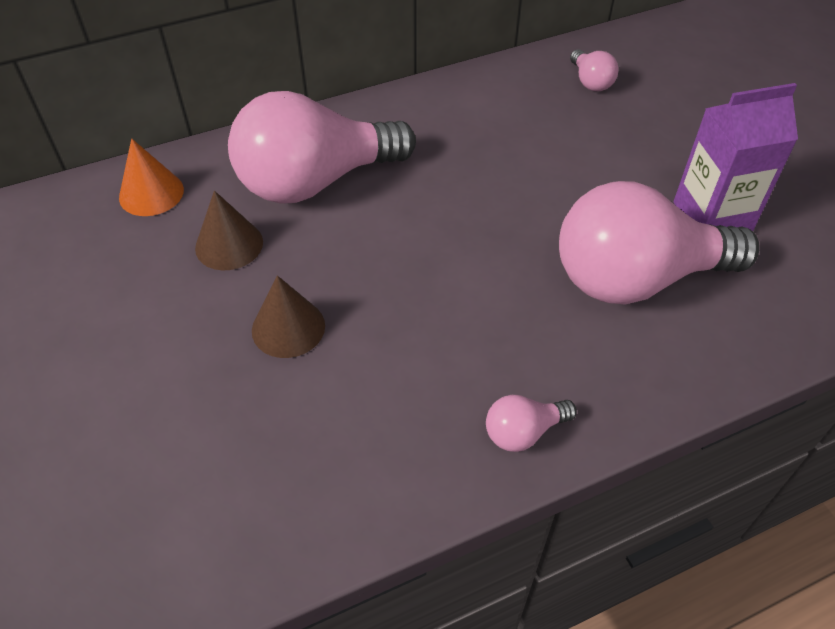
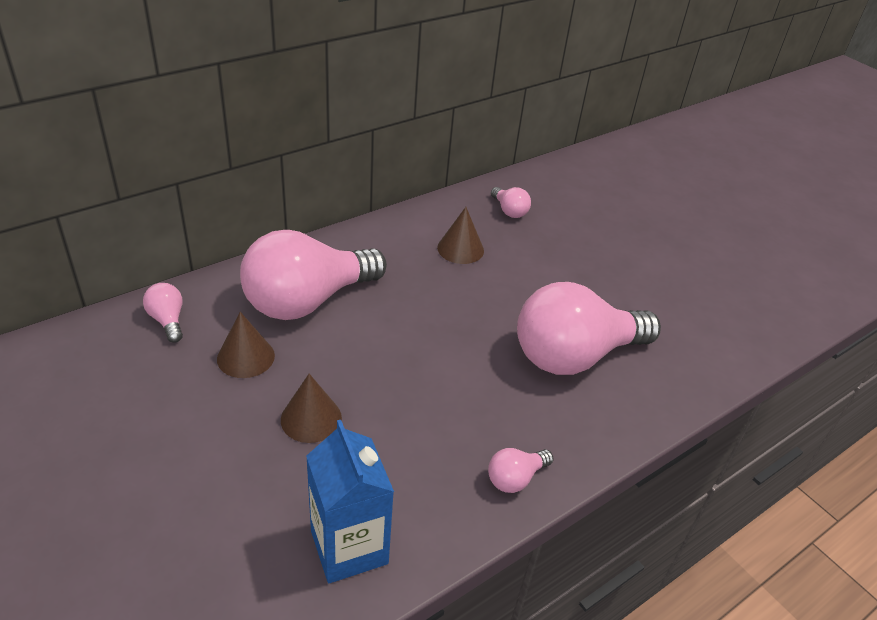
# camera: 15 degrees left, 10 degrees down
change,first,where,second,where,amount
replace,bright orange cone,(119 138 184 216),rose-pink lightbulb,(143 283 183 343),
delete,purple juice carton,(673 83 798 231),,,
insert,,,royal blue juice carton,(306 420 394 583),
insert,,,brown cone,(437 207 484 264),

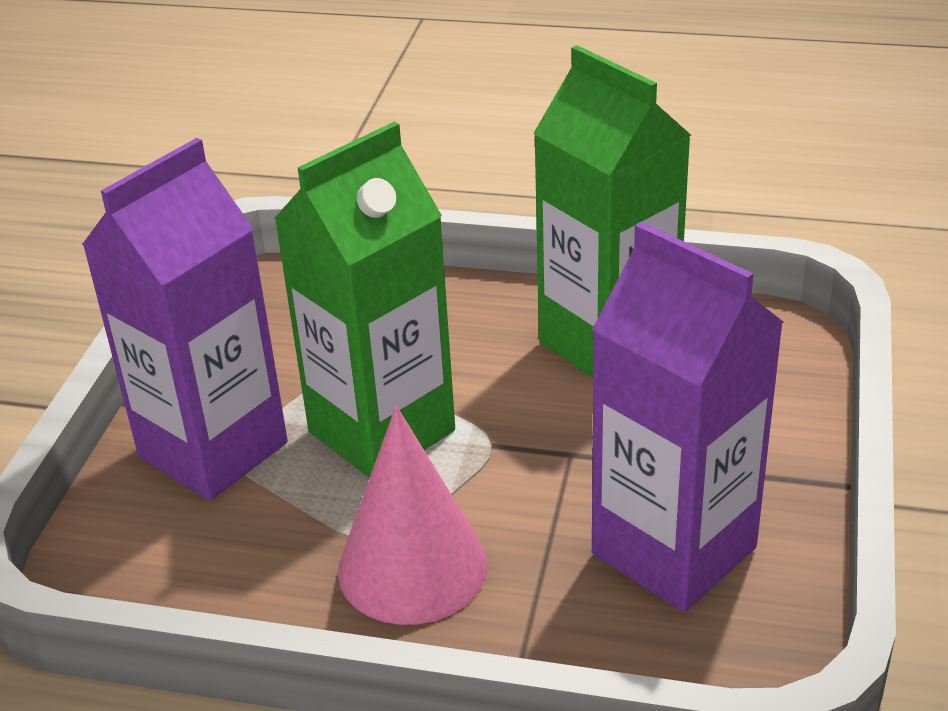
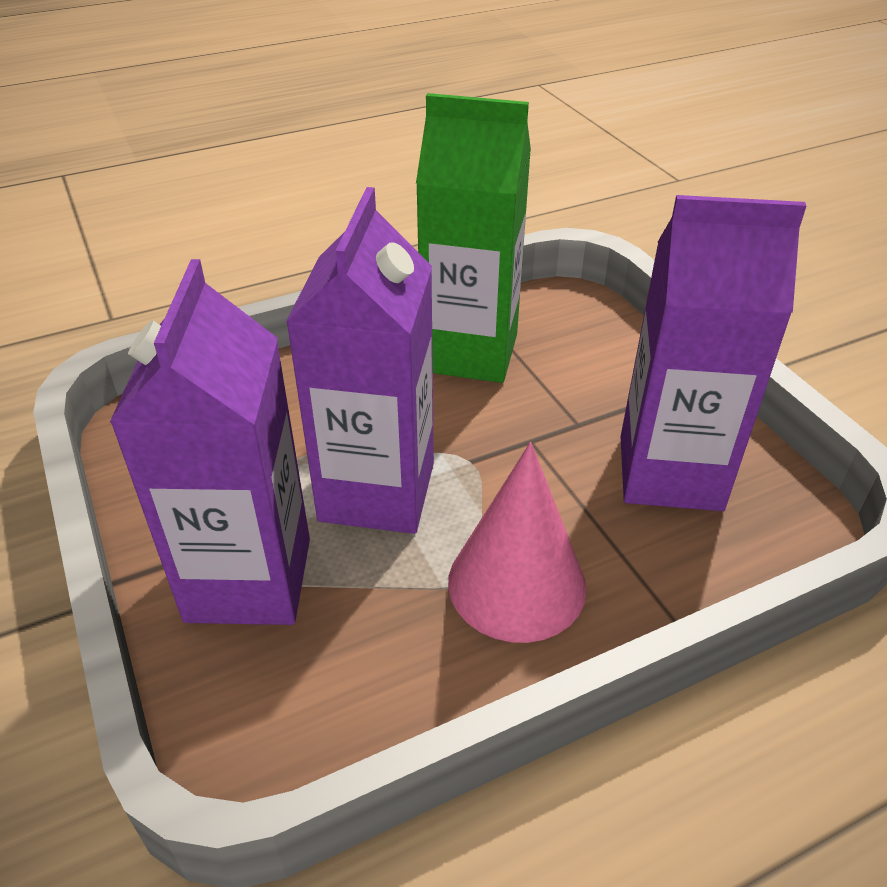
# camera: 40 degrees left, 5 degrees up
change,first,where,second,where,amount
recolor,leaf-green juice carton,(274 122 455 478),purple juice carton,(286 187 434 534),

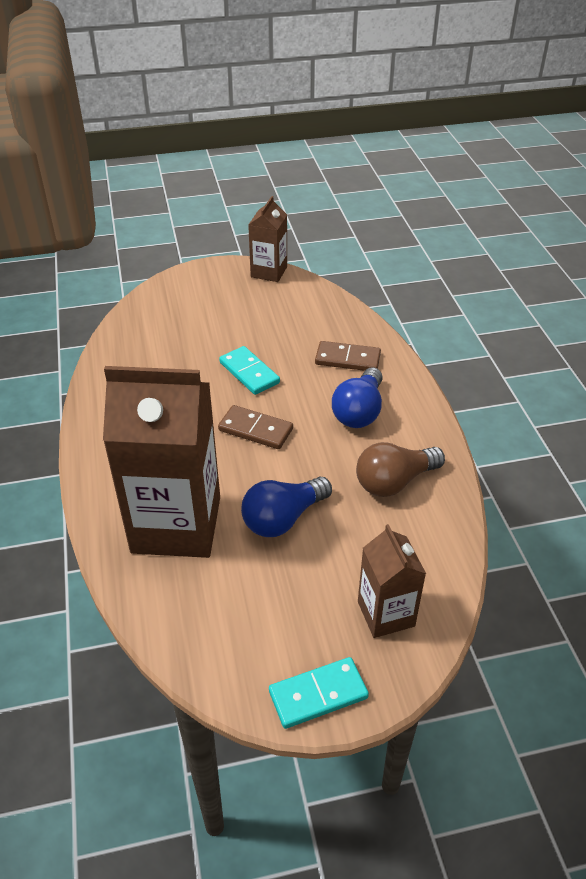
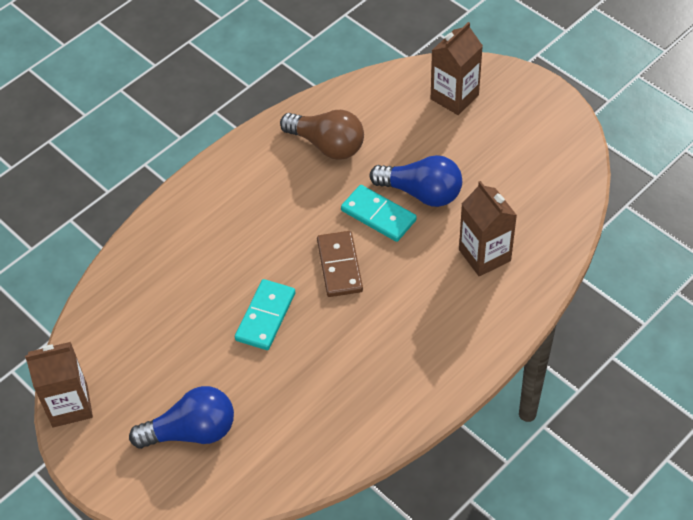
# camera: 120 degrees left, 10 degrees up
change,first,where,second,where,amount
resize,brown juice carton,(103 366 220 558),,(459 181 517 276),x0.52
move,aqua domino piece,(269 657 369 729),,(341 185 417 242),
delete,brown domino piece,(315 341 381 371),,,
move,royal blue lightbulb,(332 367 383 428),,(129 386 234 449),

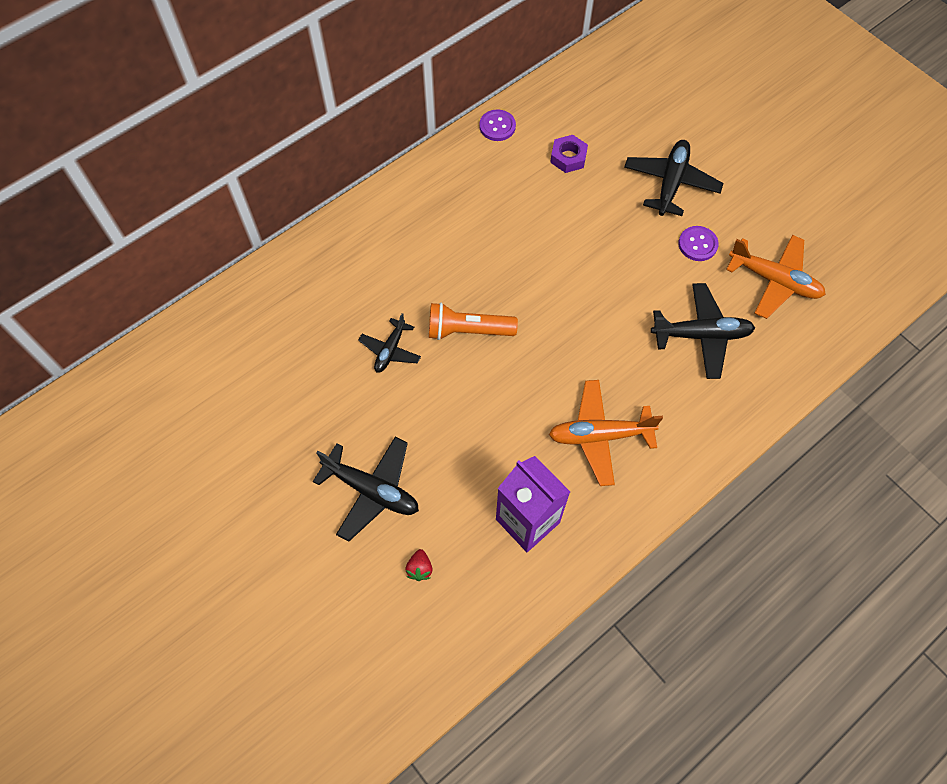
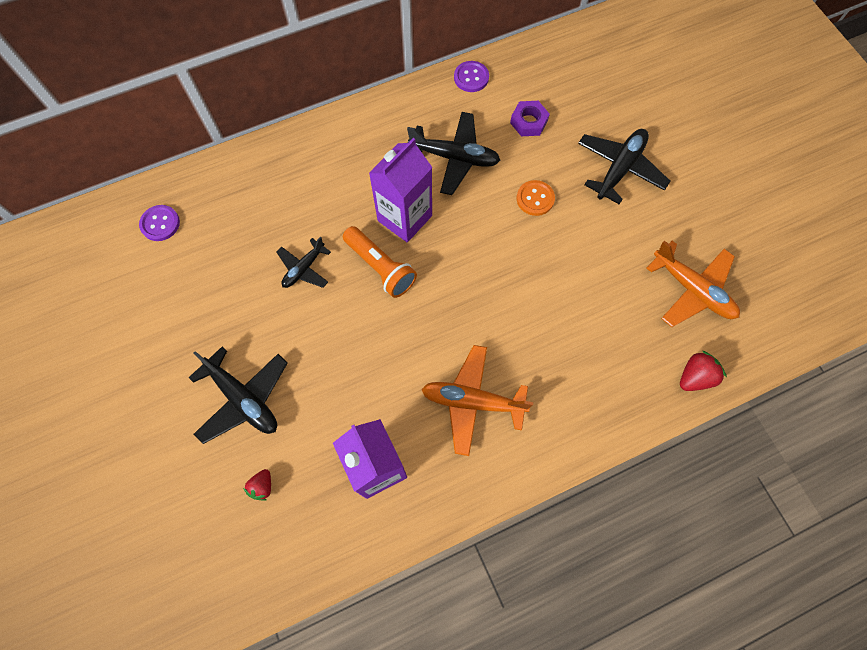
# camera: 15 degrees right, 5 degrees up
change,first,where,second,where,amount
rotate,bright orange torch,(429 302 518 340),,(343 226 417 298),150 degrees counterclockwise
move,ebony toy plane,(651 283 755 379),,(407 112 500 195),
move,purple sewing button,(678 226 719 261),,(139 205 180 241),
insert,,,purple juice carton,(369 138 433 243),
insert,,,bright orange sewing button,(517 180 555 216),
insert,,,crimson toy strawberry,(680 351 727 391),

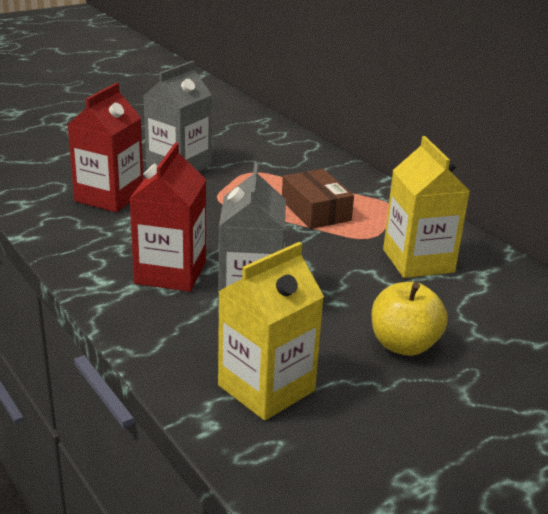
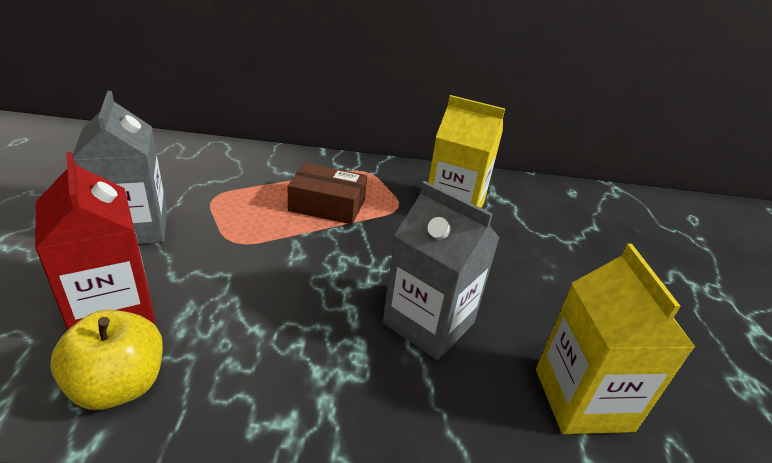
# camera: 55 degrees left, 5 degrees up
change,first,where,second,where,amount
delete,crimson juice carton,(129 142 206 292),,,
move,golden apple fruit,(372 282 448 356),,(50 310 163 410),

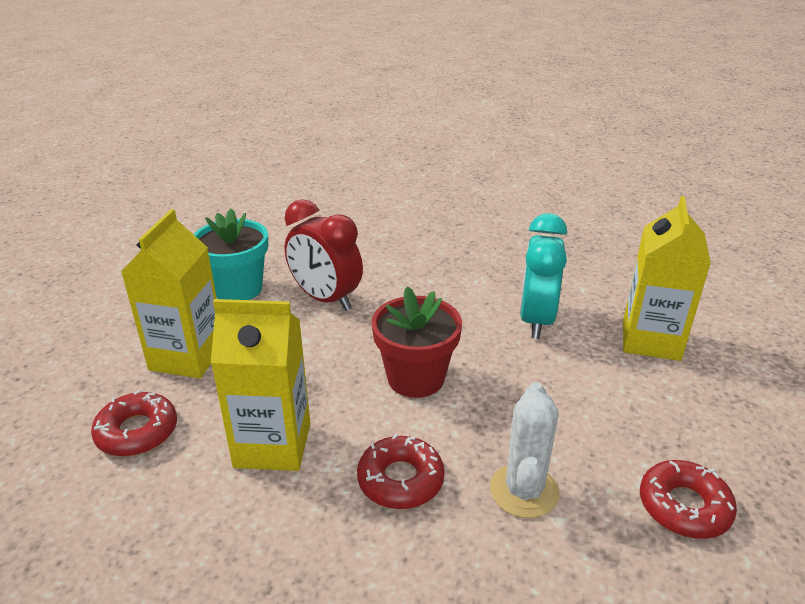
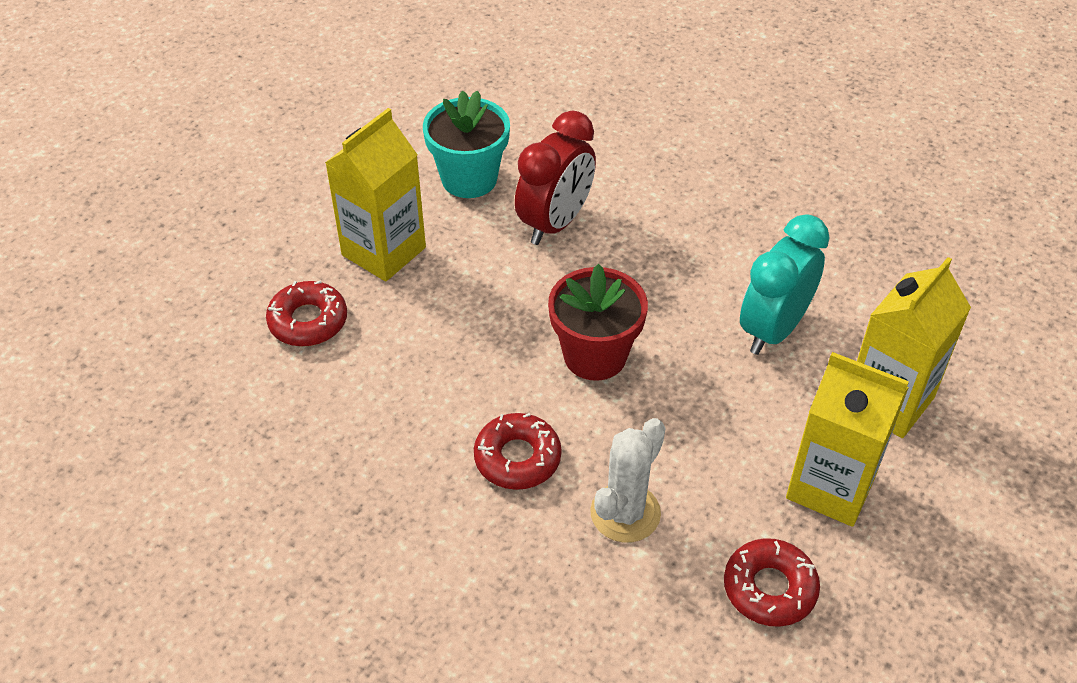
# camera: 25 degrees right, 15 degrees up
change,first,where,second,where,amount
move,golden juice carton,(211 299 310 471),,(786 352 909 527),
rotate,crimson bedside clock,(285 199 363 311),,(515 111 596 245),120 degrees counterclockwise

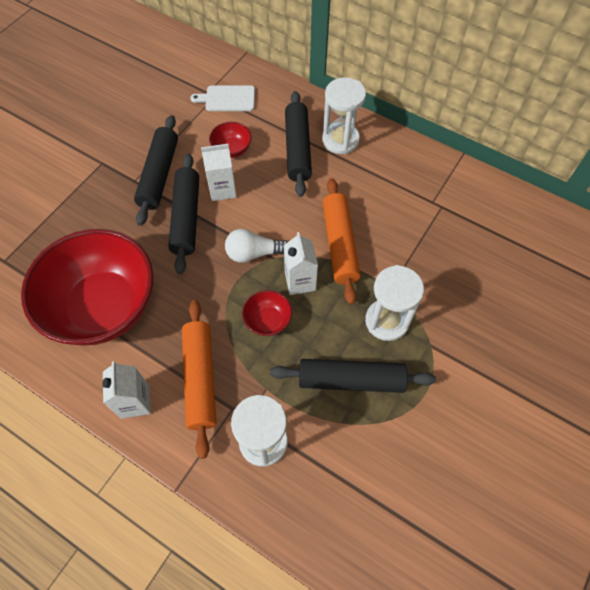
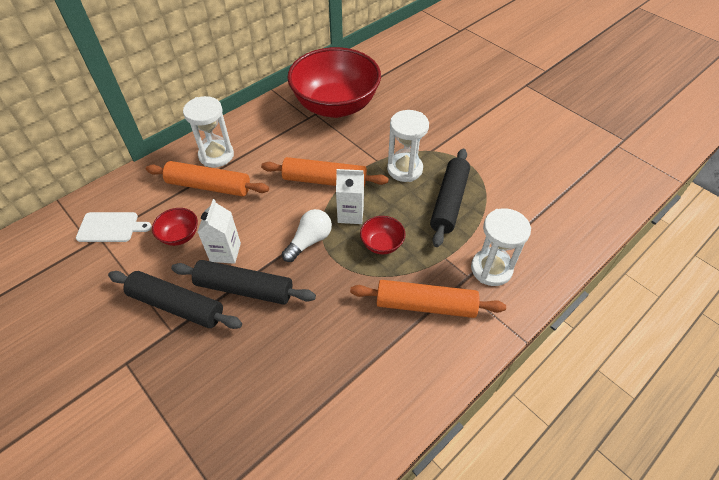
# camera: 75 degrees left, 10 degrees down
change,first,where,second,where,amount
move,crimson deep dish,(21 229 153 345),,(287 47 381 118),
delete,pure white juice carton,(102 361 151 419),,,
rotate,pure white bread board,(190 85 255 111),,(76 212 152 242),105 degrees counterclockwise
rotate,pure white lightbulb,(225 229 288 263),,(282 209 332 262),150 degrees counterclockwise
recolor,ebony pastry roller,(285 91 312 197),bright orange pastry roller,(146 161 269 197),

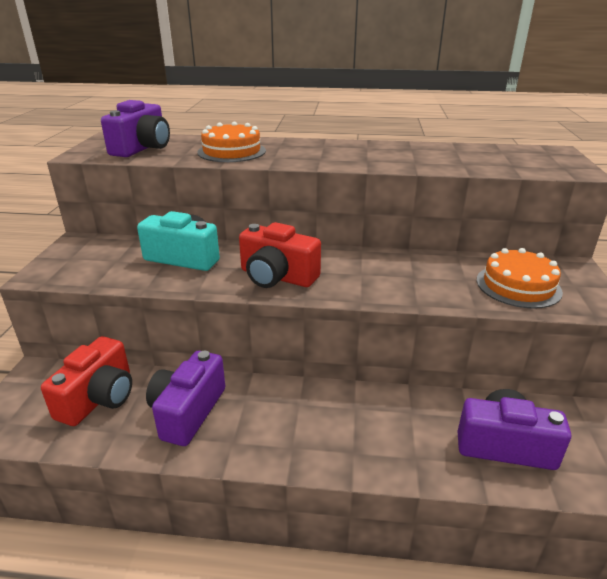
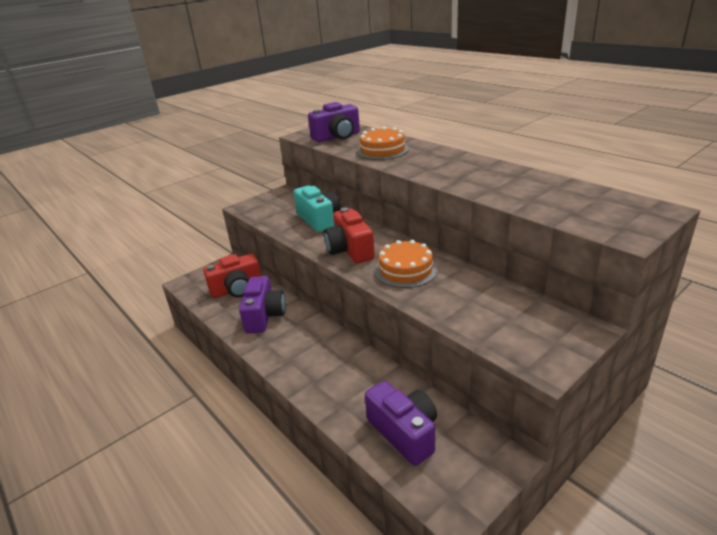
# camera: 45 degrees right, 0 degrees up
change,first,where,second,where,amount
rotate,purple photo camera,(146 351 225 446),,(239 276 285 333),120 degrees clockwise
move,bright orange gateau,(477 248 563 309),,(374 240 438 288),

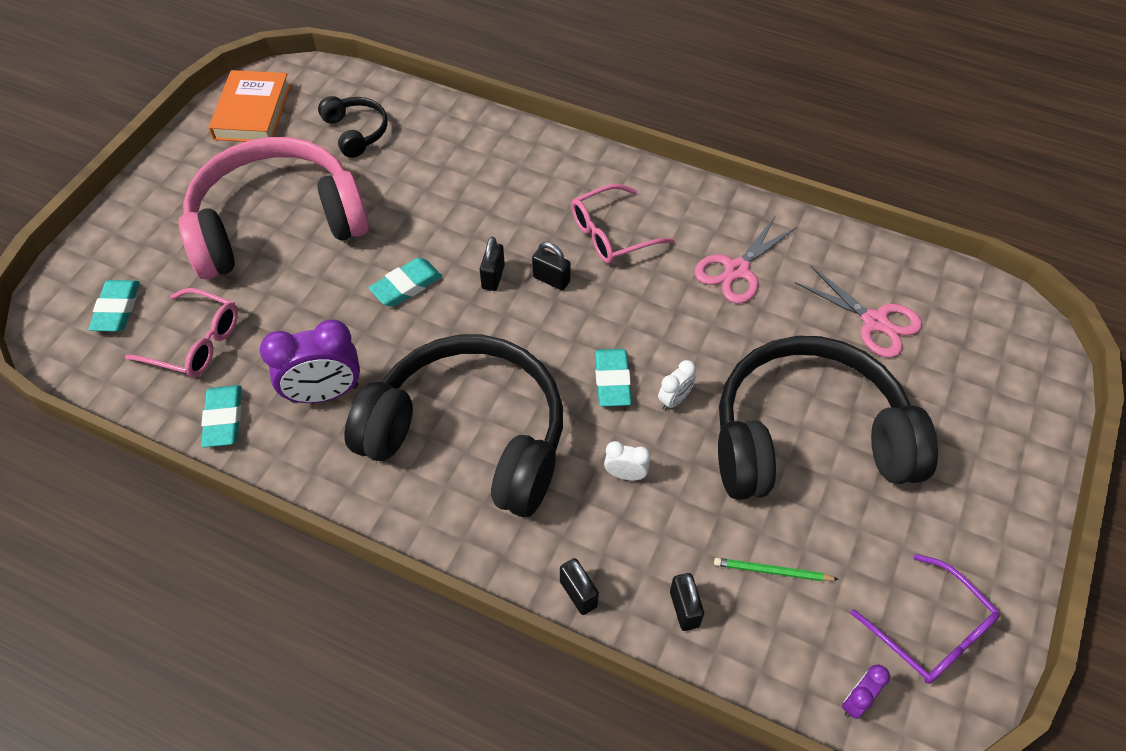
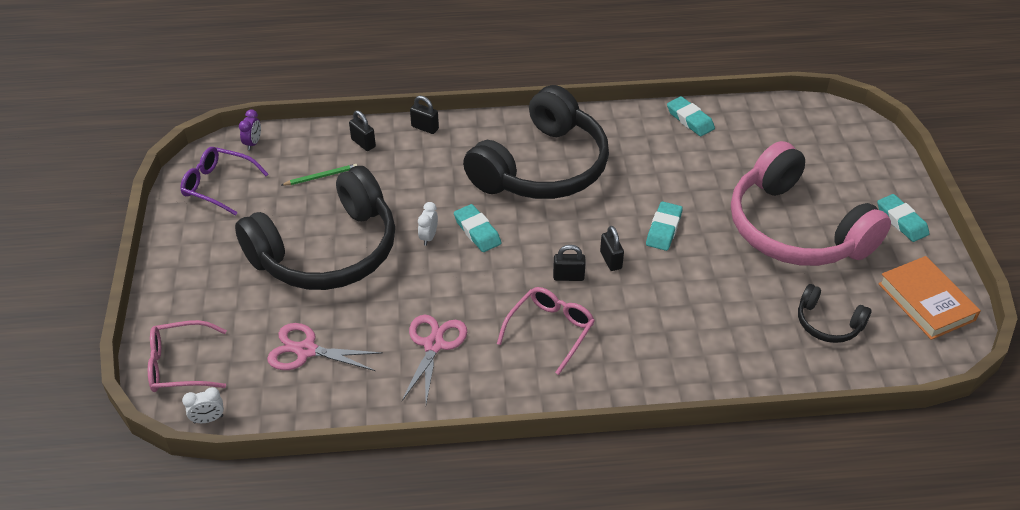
# camera: 150 degrees right, 10 degrees down
change,first,where,second,where,amount
move,aqua gum eraser,(88 280 140 332),,(877 194 929 242),
move,rose-pink glasses,(125 288 238 378),,(148 320 227 392),
rotate,rose-pink headset,(179 137 369 279),,(731 141 891 266),105 degrees clockwise
delete,purple bedside clock,(260 320 360 403),,,
rotate,ebony headset,(344 335 563 517),,(463 85 609 199),45 degrees counterclockwise
move,pure white bedside clock,(604 441 651 481),,(182 387 224 423),

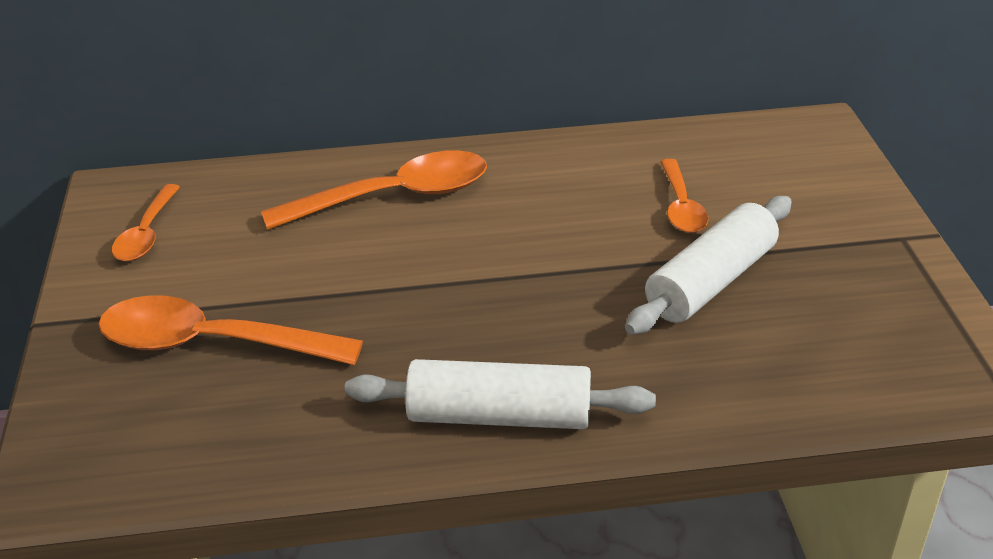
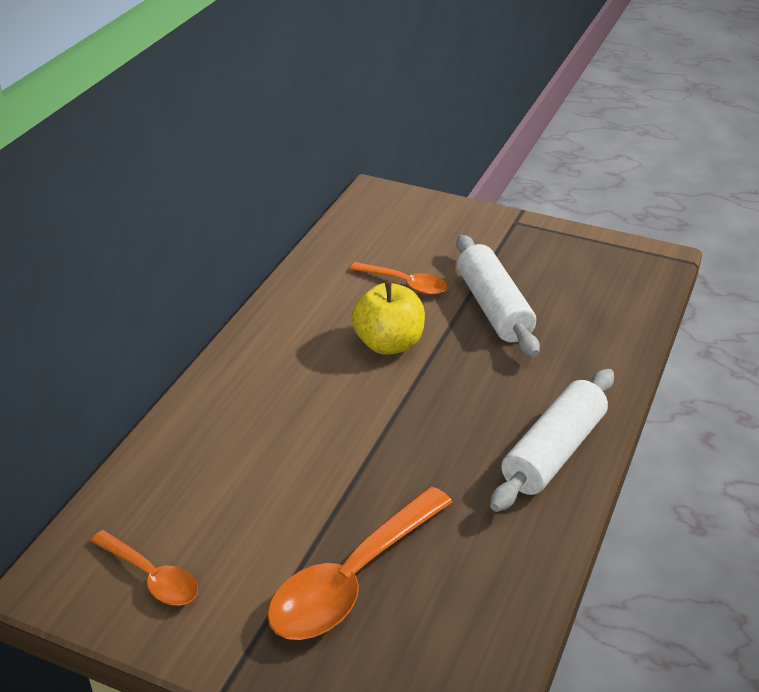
# camera: 60 degrees left, 0 degrees up
change,first,where,second,where,amount
delete,bright orange tablespoon,(261 150 487 230),,,
insert,,,golden apple fruit,(352 282 425 355),

